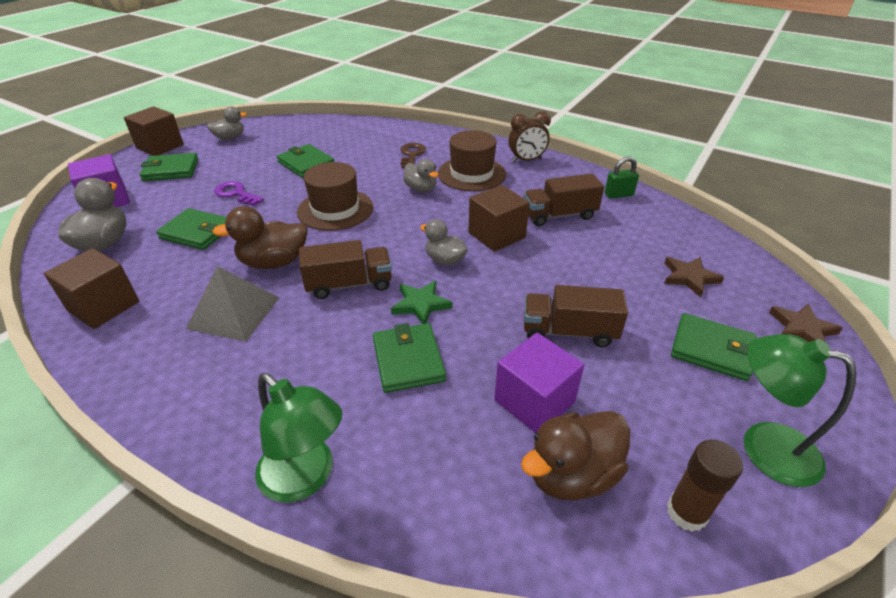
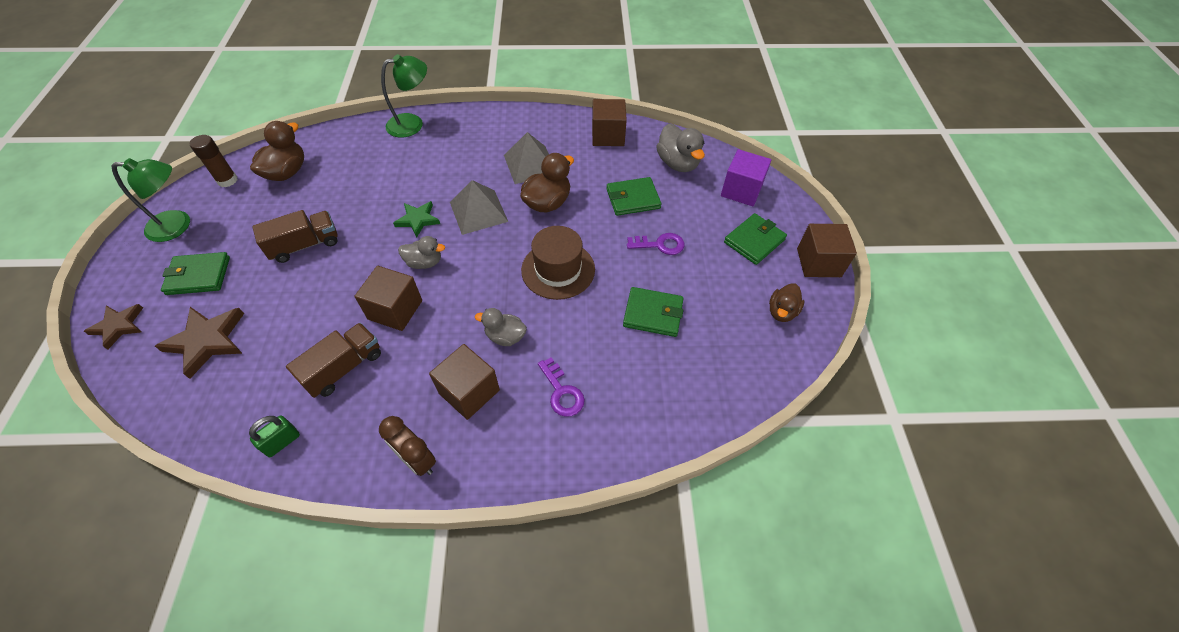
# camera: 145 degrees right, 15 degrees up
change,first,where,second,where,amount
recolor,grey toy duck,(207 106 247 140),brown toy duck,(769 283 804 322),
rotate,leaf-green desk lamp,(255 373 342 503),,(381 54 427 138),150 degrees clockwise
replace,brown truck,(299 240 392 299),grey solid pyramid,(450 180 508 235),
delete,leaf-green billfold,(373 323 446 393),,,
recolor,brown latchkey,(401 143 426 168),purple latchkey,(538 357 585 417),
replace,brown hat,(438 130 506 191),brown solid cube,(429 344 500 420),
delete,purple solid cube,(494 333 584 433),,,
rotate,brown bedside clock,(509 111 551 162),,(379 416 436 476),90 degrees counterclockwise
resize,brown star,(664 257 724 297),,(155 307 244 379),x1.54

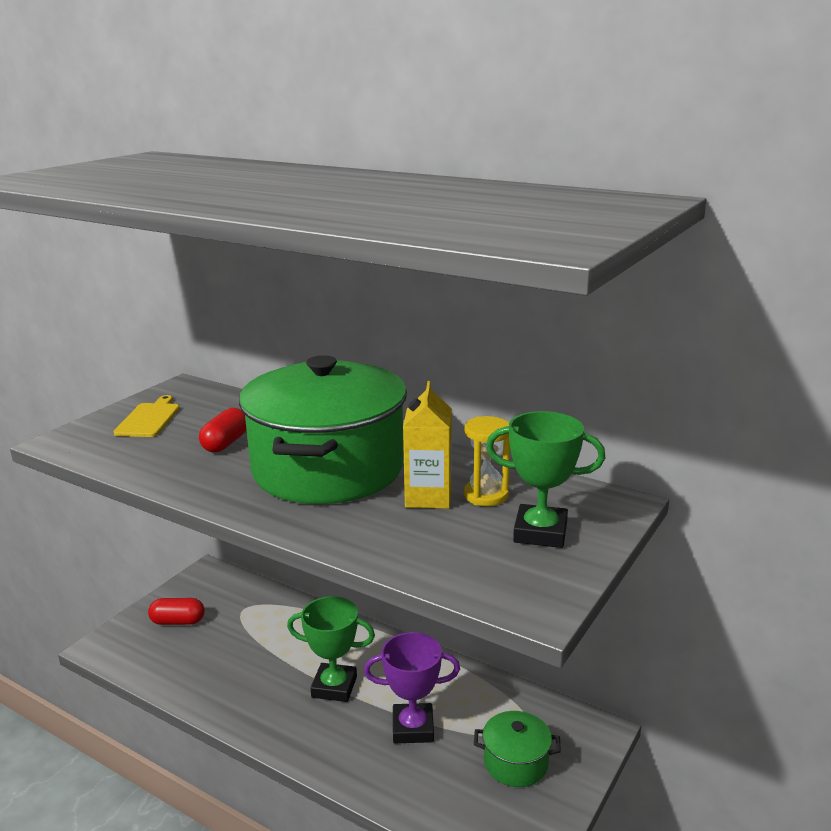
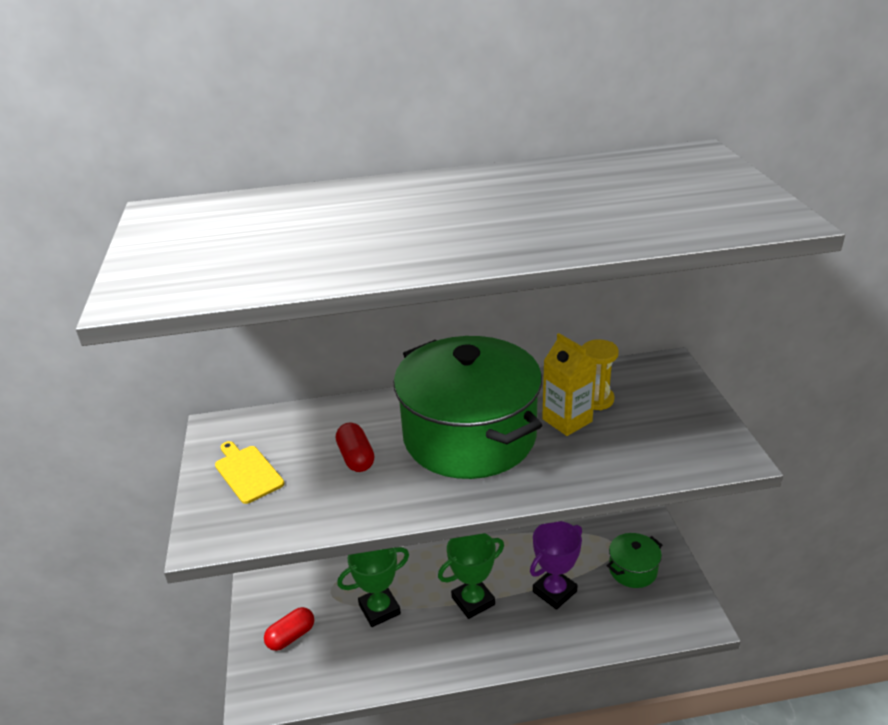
# camera: 40 degrees left, 10 degrees up
change,first,where,second,where,amount
move,leaf-green trophy,(486 411 605 548),,(337 547 409 627),

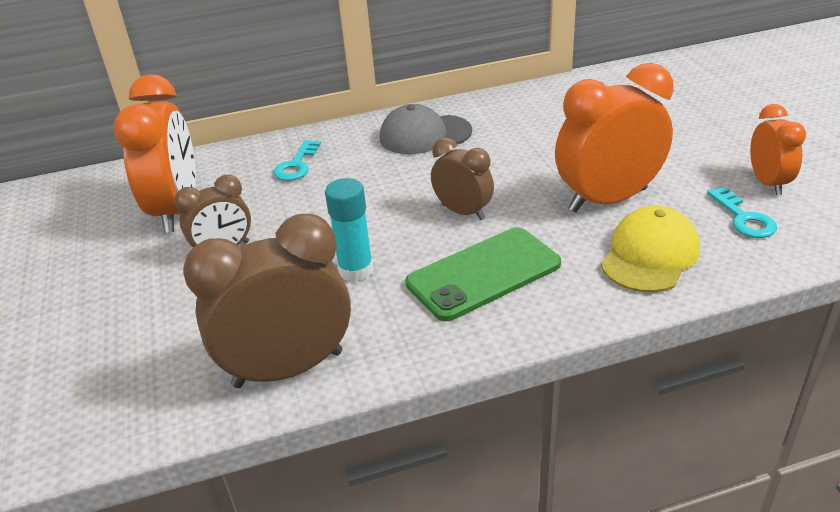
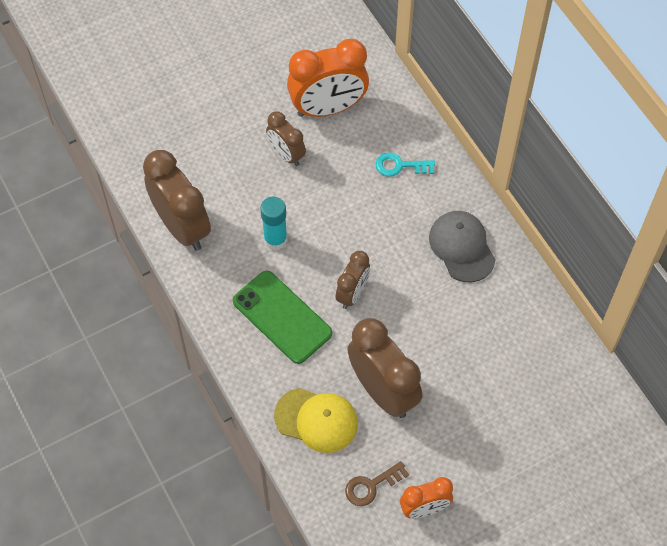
# camera: 75 degrees right, 25 degrees up
change,first,where,second,where,amount
recolor,bright orange bedside clock,(555 63 674 212),brown bedside clock,(347 318 422 418),
recolor,aqua latchkey,(707 187 777 238),brown latchkey,(345 461 409 506),

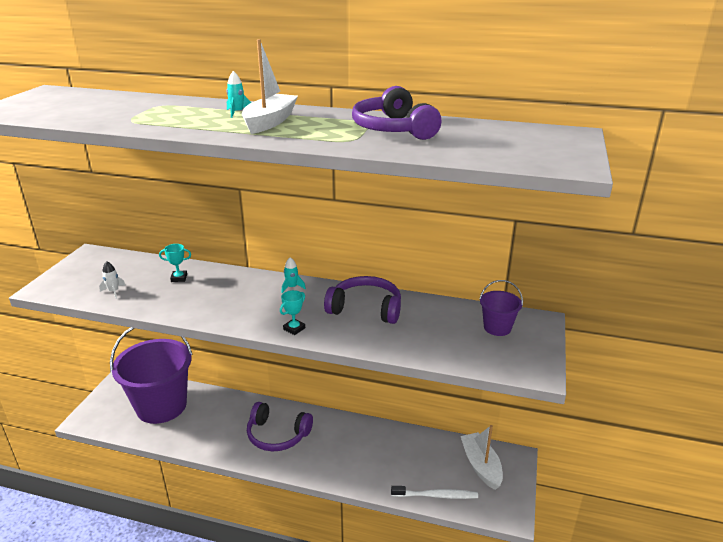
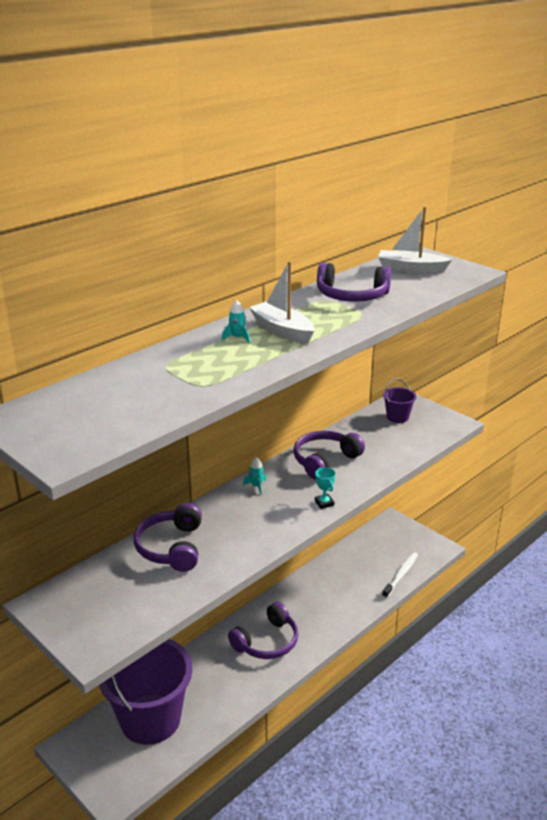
# camera: 60 degrees left, 0 degrees up
change,first,where,second,where,amount
delete,pure white toy rocket,(99 261 126 299),,,
replace,aqua trophy,(159 244 191 282),purple headset,(134 503 202 572),
move,pure white toy boat,(460 425 503 490),,(378 206 452 274),

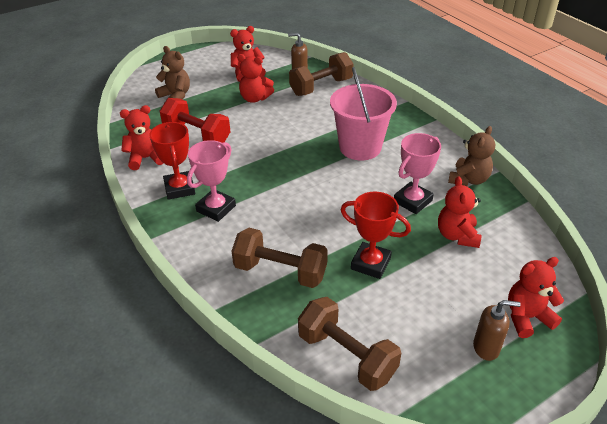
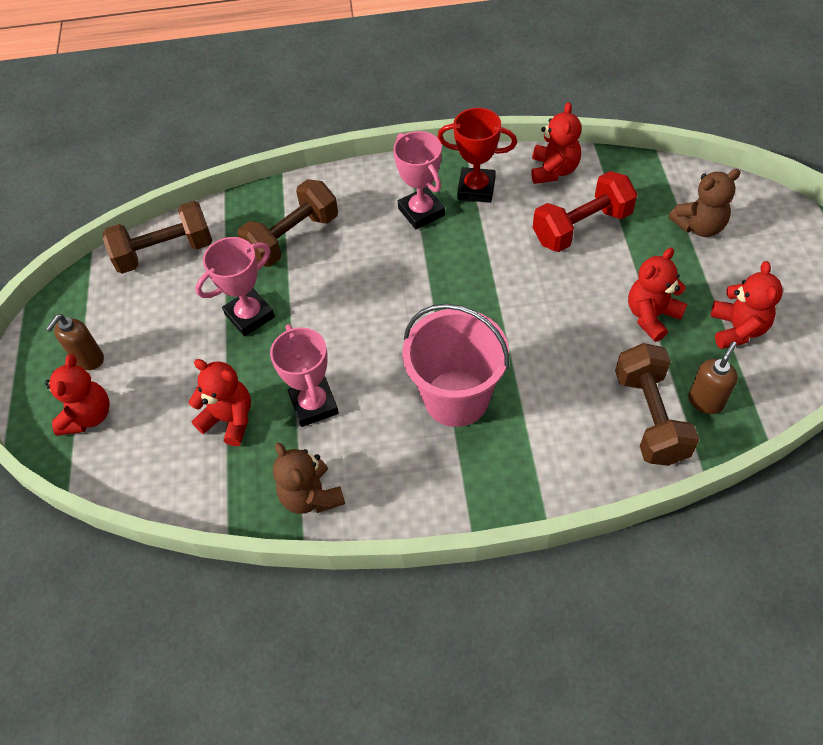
# camera: 120 degrees right, 15 degrees up
change,first,where,second,where,amount
recolor,crimson trophy,(341 191 411 279),rose-pink trophy,(195 237 275 337),

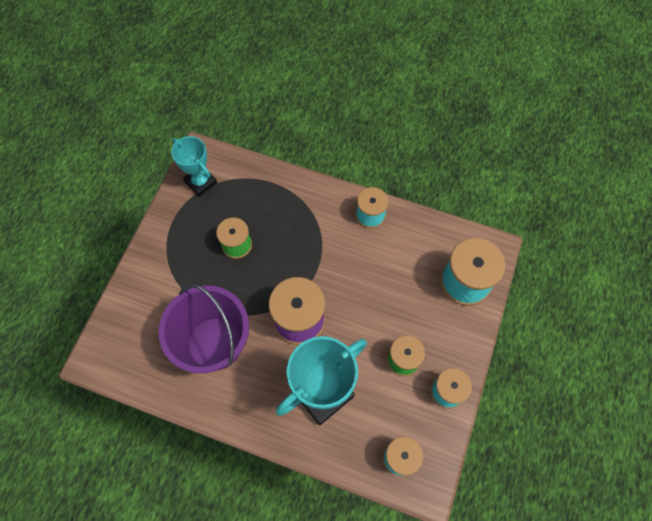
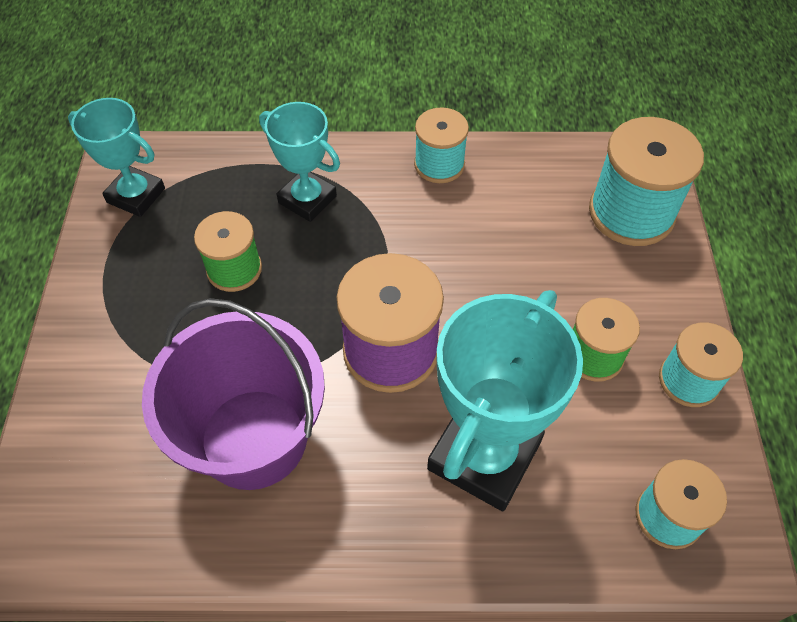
# camera: 20 degrees left, 10 degrees down
change,first,where,second,where,amount
insert,,,aqua trophy,(259 102 340 222),

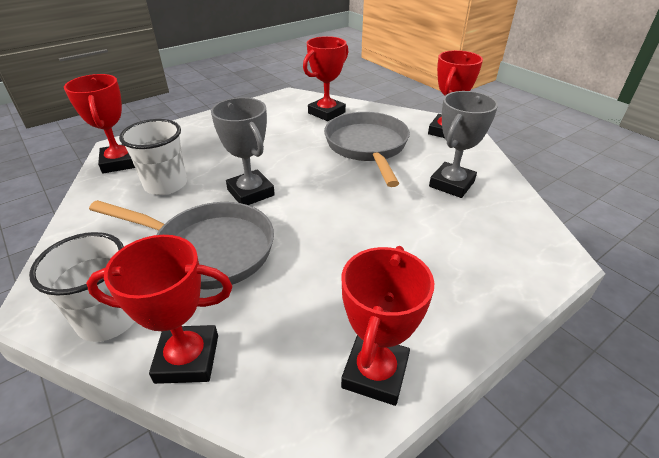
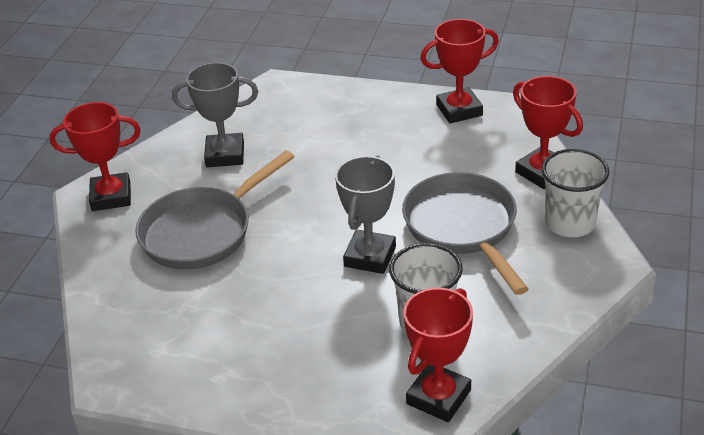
# camera: 125 degrees left, 0 degrees up
change,first,where,second,where,amount
delete,crimson trophy,(303 36 348 121),,,

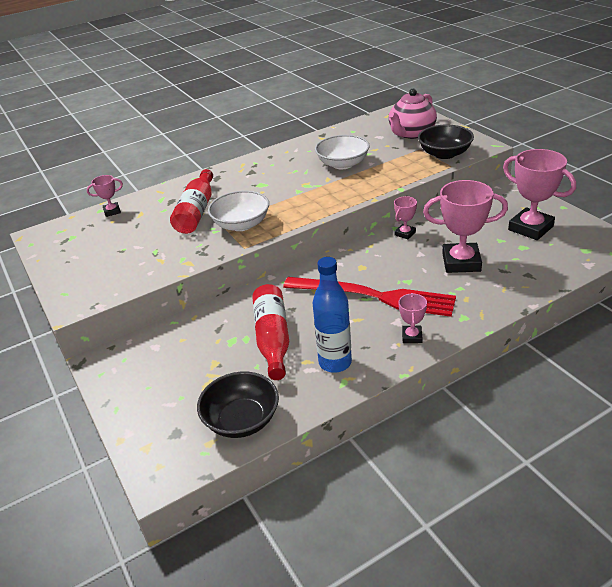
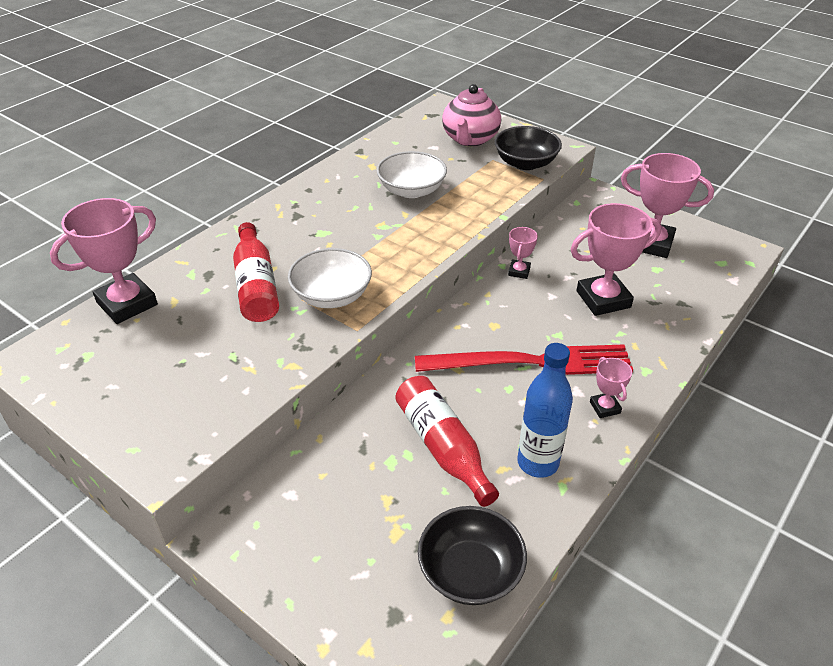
# camera: 25 degrees left, 5 degrees up
change,first,where,second,where,amount
resize,rose-pink trophy,(87 175 123 217),,(50 198 158 324),x2.03

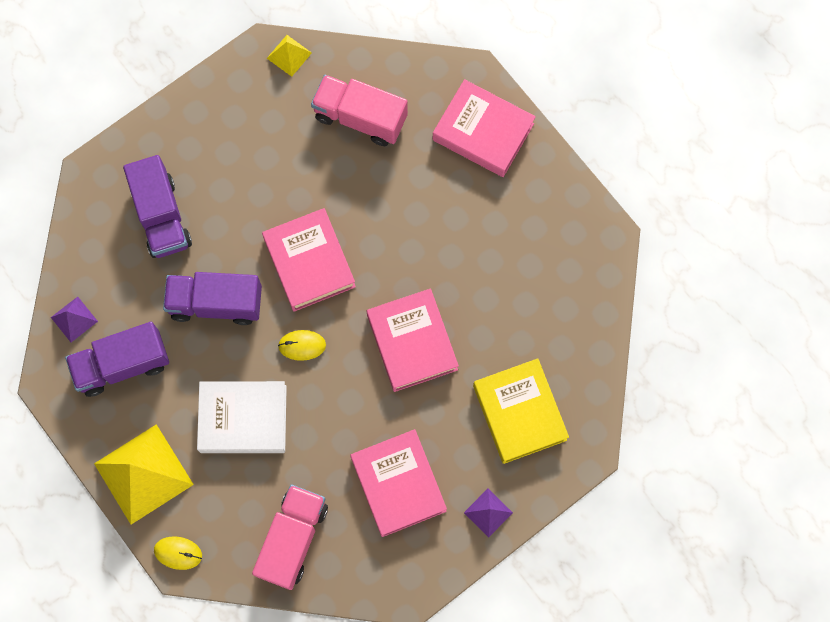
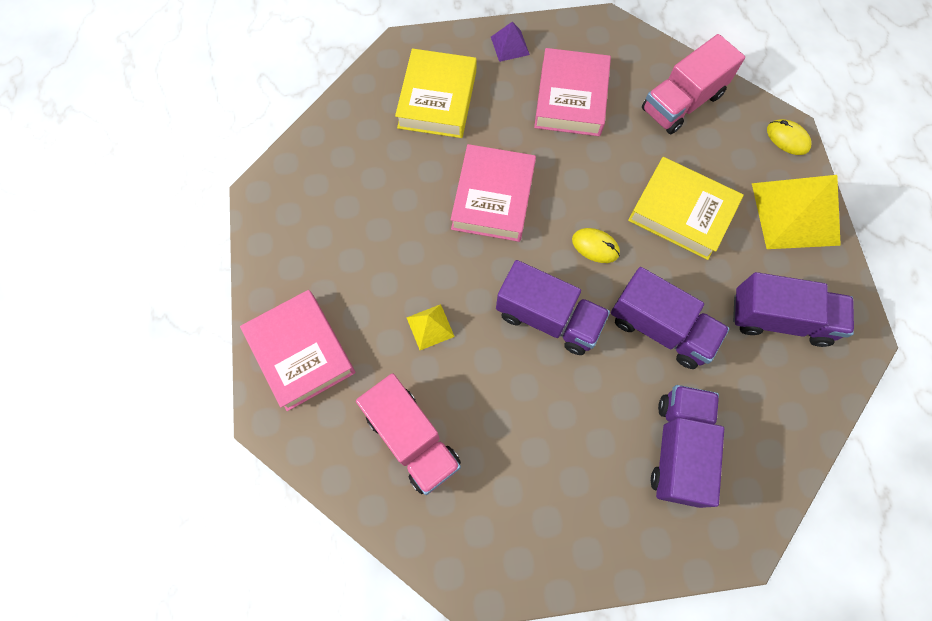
# camera: 150 degrees left, 5 degrees down
change,first,where,second,where,amount
delete,purple solid pyramid,(51 297 98 342),,,
recolor,pure white hardcover,(197 381 287 453),golden hardcover,(628 157 744 260),
replace,rose-pink hardcover,(262 208 356 312),purple truck,(496 260 610 355),
move,golden solid pyramid,(267 35 312 77),,(406 304 455 350),

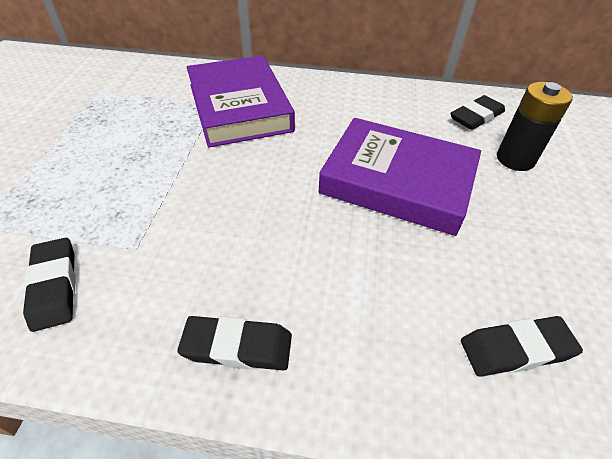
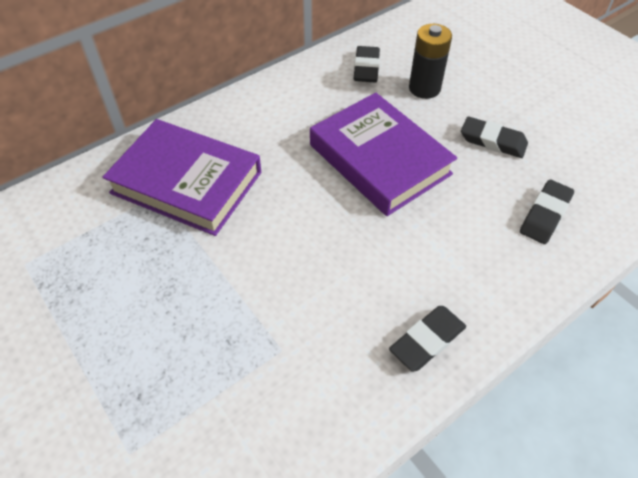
# camera: 45 degrees left, 5 degrees up
change,first,where,second,where,amount
move,ebony gum eraser,(23 238 76 332),,(461 116 528 158),
rotate,purple hardcover,(318 118 481 236),,(310 93 457 216),75 degrees clockwise

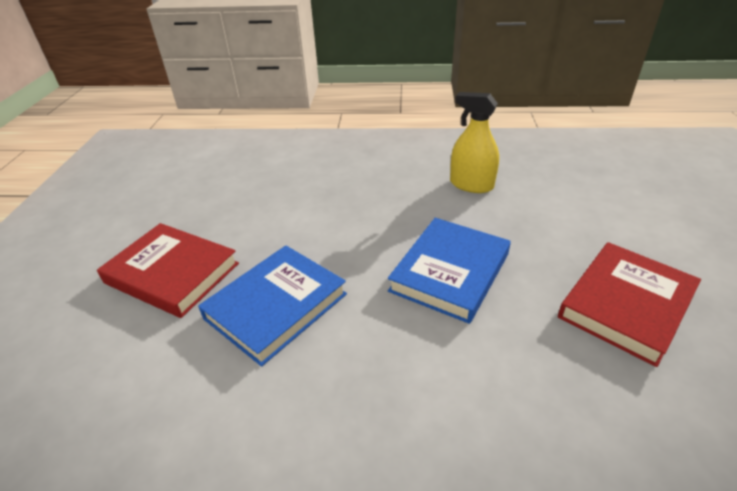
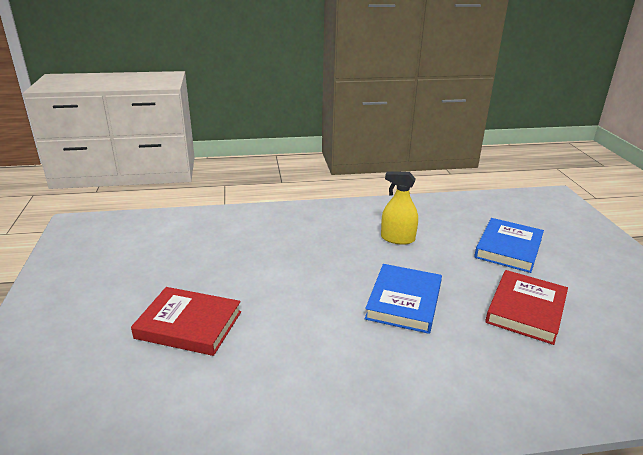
# camera: 15 degrees left, 10 degrees down
change,first,where,second,where,amount
move,royal blue hardcover,(198 245 347 367),,(474 218 544 273),

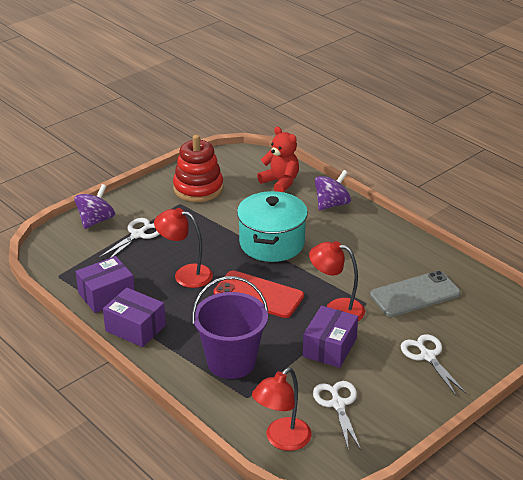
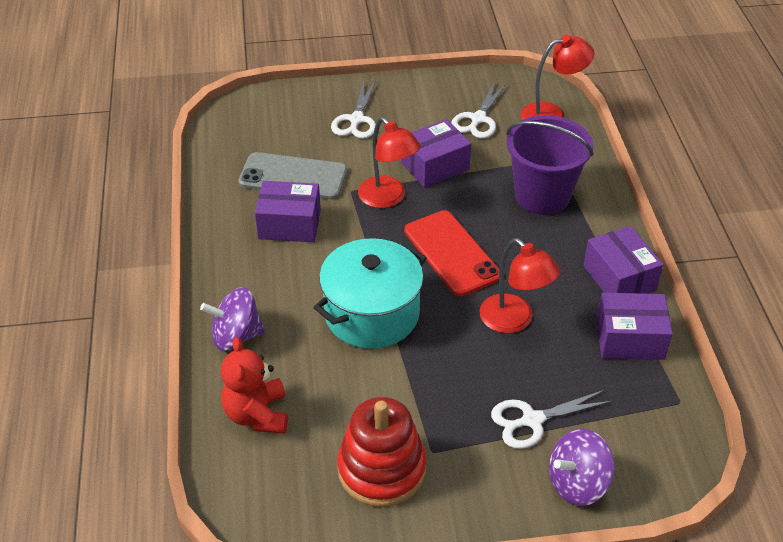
# camera: 145 degrees left, 10 degrees up
change,first,where,second,where,amount
insert,,,purple package,(255 181 321 242),

